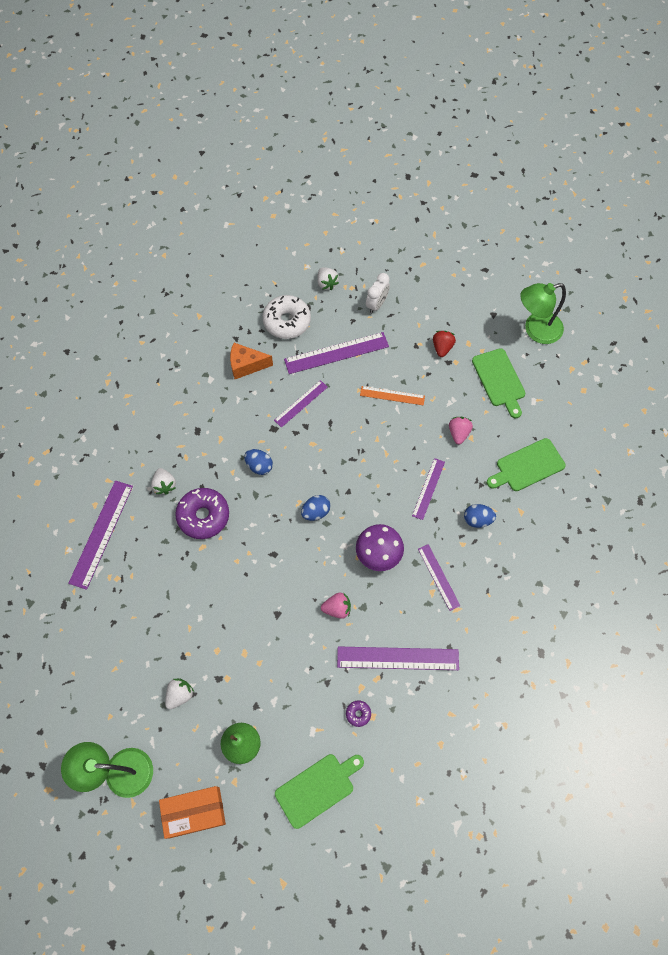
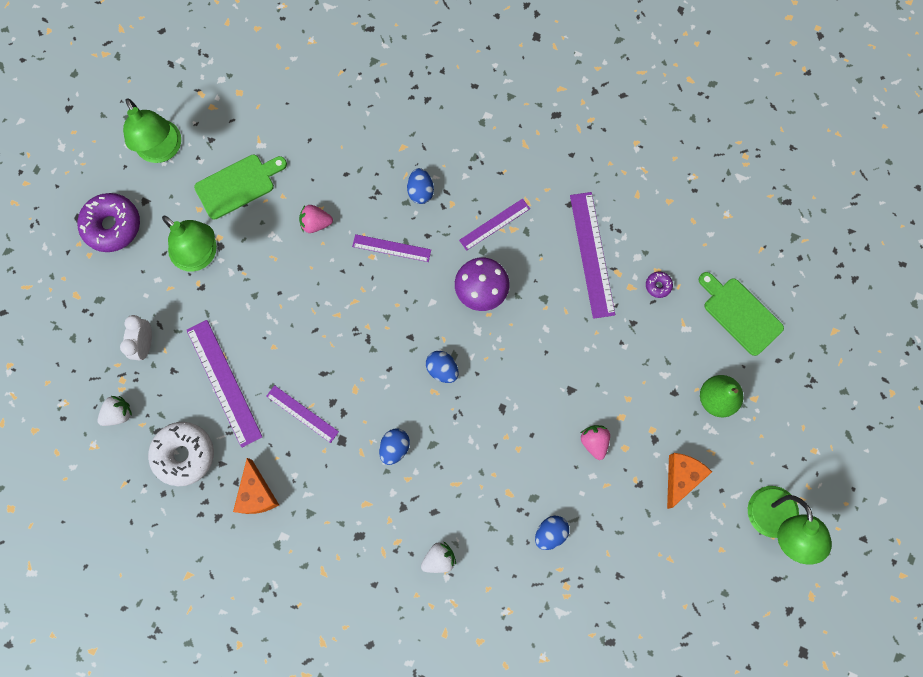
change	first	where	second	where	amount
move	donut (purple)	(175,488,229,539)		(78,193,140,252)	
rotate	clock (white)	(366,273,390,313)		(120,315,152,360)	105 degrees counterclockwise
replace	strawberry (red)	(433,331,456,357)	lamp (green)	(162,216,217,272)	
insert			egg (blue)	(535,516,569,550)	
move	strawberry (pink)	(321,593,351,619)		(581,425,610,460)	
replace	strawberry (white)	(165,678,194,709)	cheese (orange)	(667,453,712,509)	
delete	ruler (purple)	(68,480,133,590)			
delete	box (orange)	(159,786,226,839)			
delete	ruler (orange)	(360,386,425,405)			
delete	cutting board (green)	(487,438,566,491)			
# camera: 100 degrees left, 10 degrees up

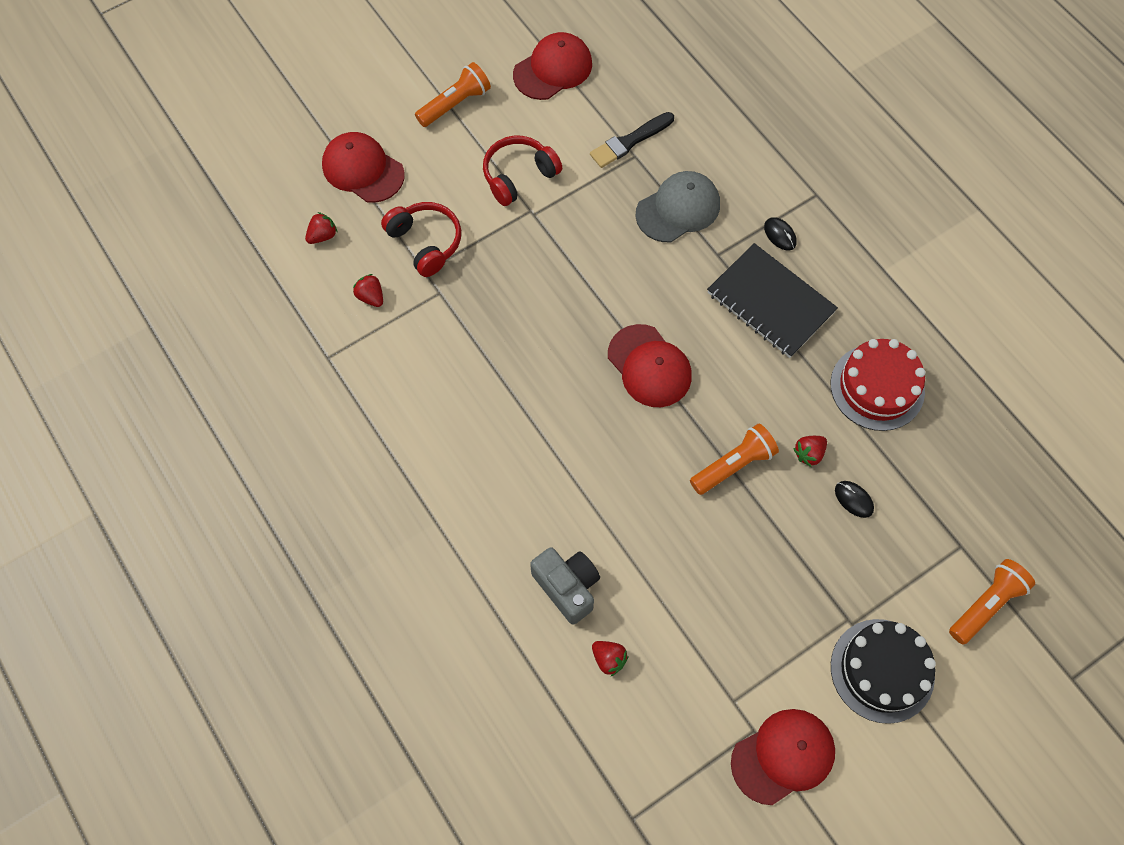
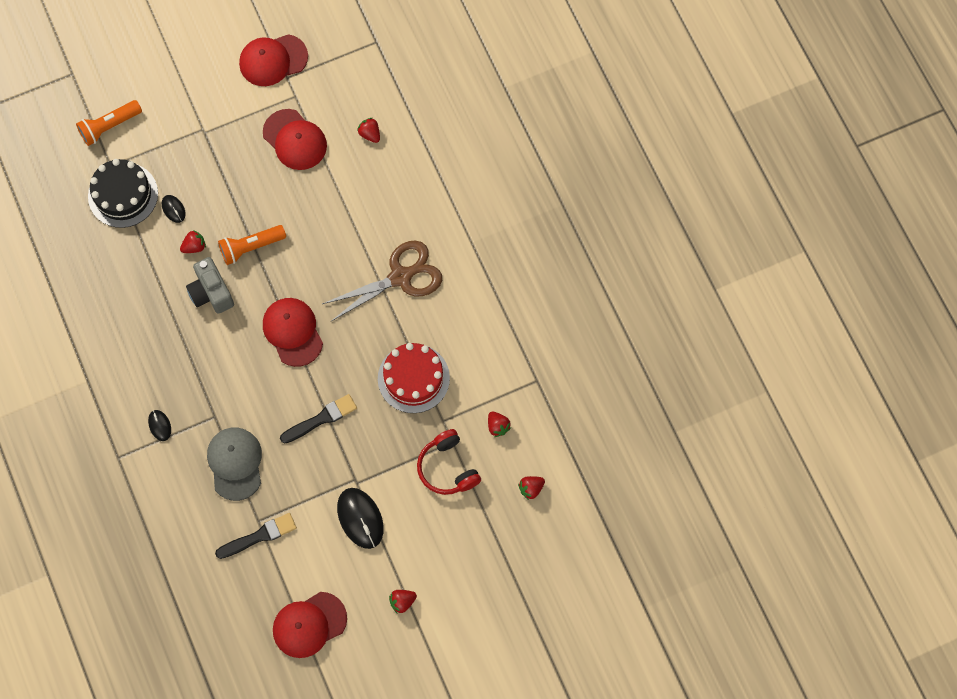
change	first	where	second	where	amount
move	cake (black)	(831,619,936,724)		(88,159,158,228)	
move	camera (grey)	(530,547,600,625)		(186,257,234,314)	
rotate	cap (grey)	(635,171,720,242)		(207,427,262,501)	105 degrees clockwise
move	cap (red)	(322,132,405,203)		(263,109,327,170)	
insert			brush (black)	(280,394,357,443)	
insert			scissors (brown)	(322,240,442,321)	
replace	headphones (red)	(483,136,562,206)	mouse (black)	(337,488,384,549)	
move	cake (red)	(831,339,926,431)		(378,343,450,413)	
replace	flashlight (orange)	(415,62,491,127)	strawberry (red)	(389,590,417,614)	
delete	notebook (black)	(707,243,838,358)			
# camera: 170 degrees left, 5 degrees up

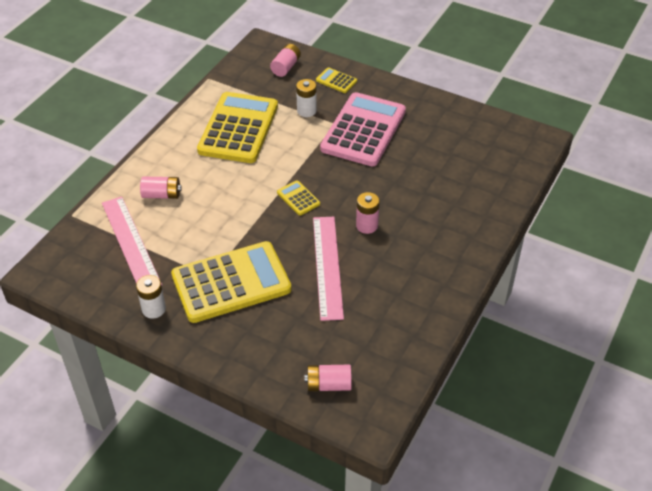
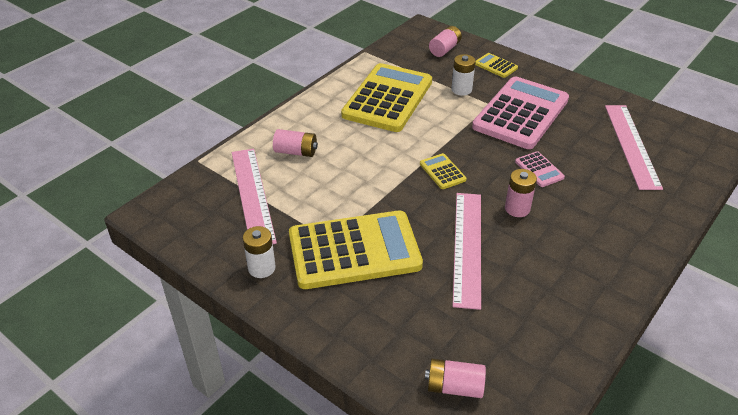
change	first	where	second	where	amount
insert			calculator (pink)	(515,151,565,187)	
insert			ruler (pink)	(605,105,663,190)	
# camera: 10 degrees right, 5 degrees down

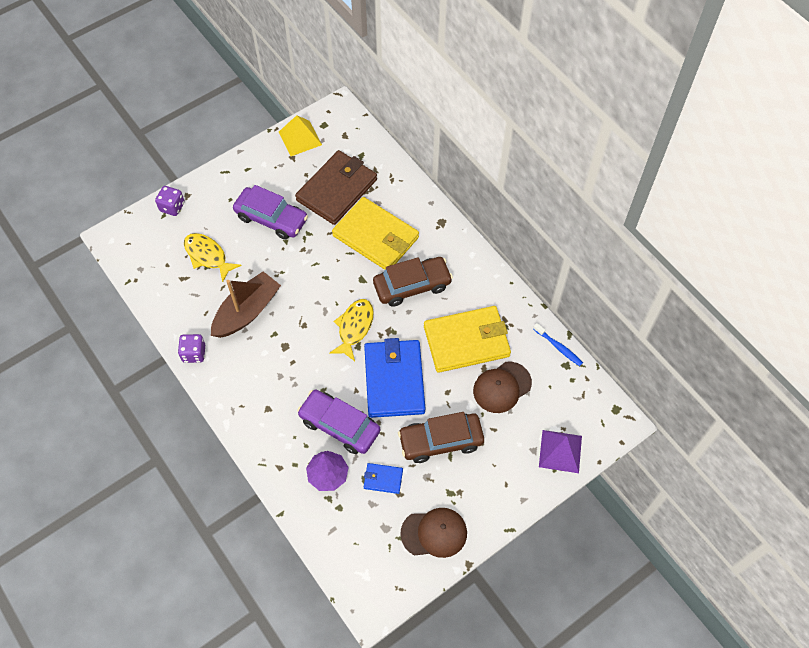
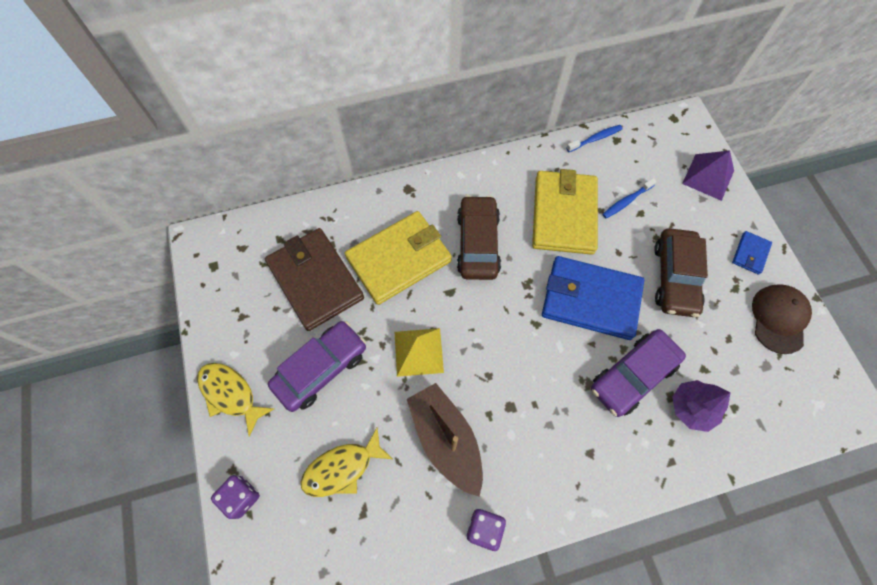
change	first	where	second	where	amount
move	fish (yellow)	(329,299,374,361)		(197,363,275,437)	
move	pyramid (yellow)	(279,115,322,156)		(395,328,444,377)	
replace	cap (brown)	(473,362,532,413)	toothbrush (blue)	(602,178,657,218)	
move	wallet (blue)	(364,463,403,494)		(732,231,772,275)	
# camera: 70 degrees left, 5 degrees up

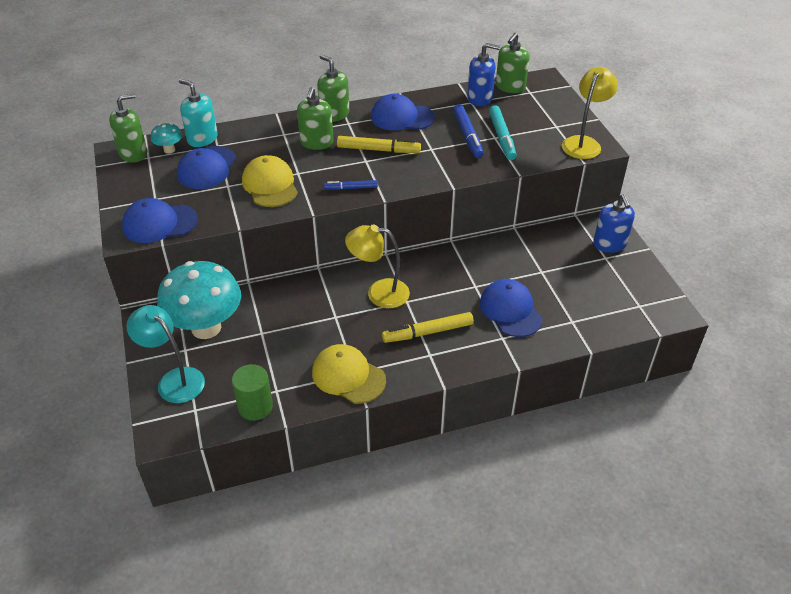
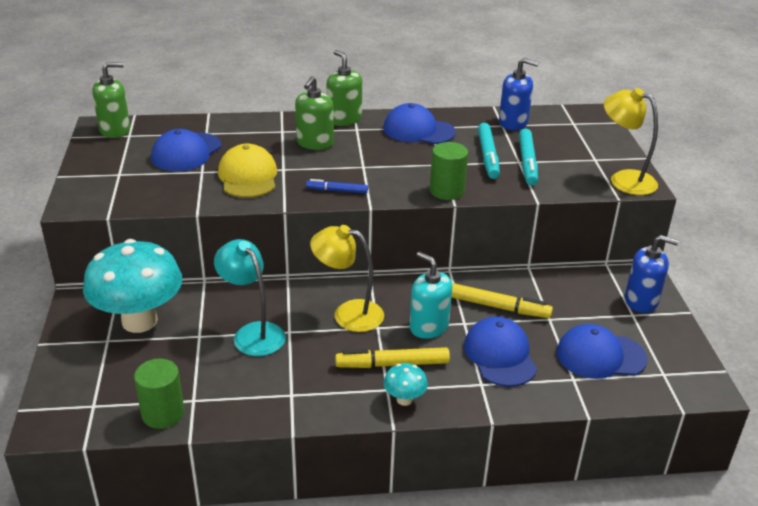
change	first	where	second	where	amount
move	lamp (turquoise)	(127,305,205,403)		(214,239,286,356)	
move	mushroom (turquoise)	(151,123,182,154)		(383,363,428,406)	
move	soap dispenser (turquoise)	(179,79,218,147)		(409,252,452,339)	
insert			cylinder (green)	(430,142,468,200)	
move	marker (yellow)	(337,136,421,153)		(451,283,553,318)	
recolor	marker (blue)	(453,104,484,158)	marker (turquoise)	(478,123,500,179)	
move	cap (blue)	(122,198,198,243)		(557,324,648,379)	
rotate	lamp (yellow)	(562,67,618,159)		(604,88,658,195)	90 degrees counterclockwise
rotate	soap dispenser (blue)	(593,194,635,253)		(625,235,679,313)	75 degrees counterclockwise
delete	cap (yellow)	(312,344,386,404)			
delete	soap dispenser (green)	(496,33,530,93)			
# camera: 10 degrees right, 10 degrees down

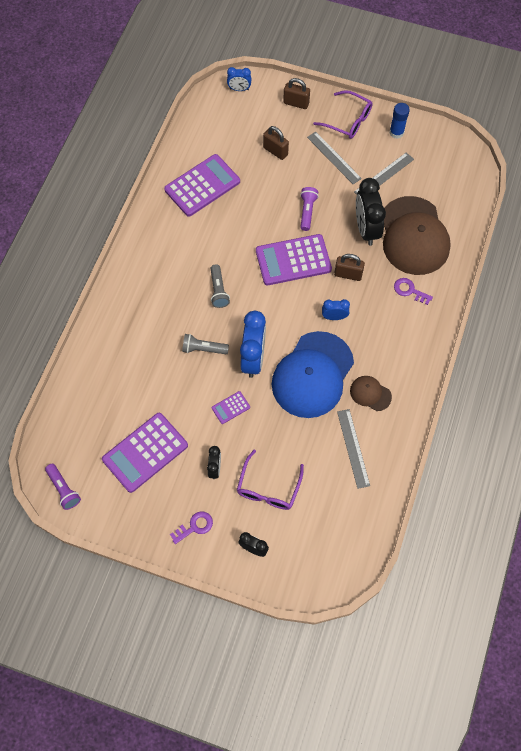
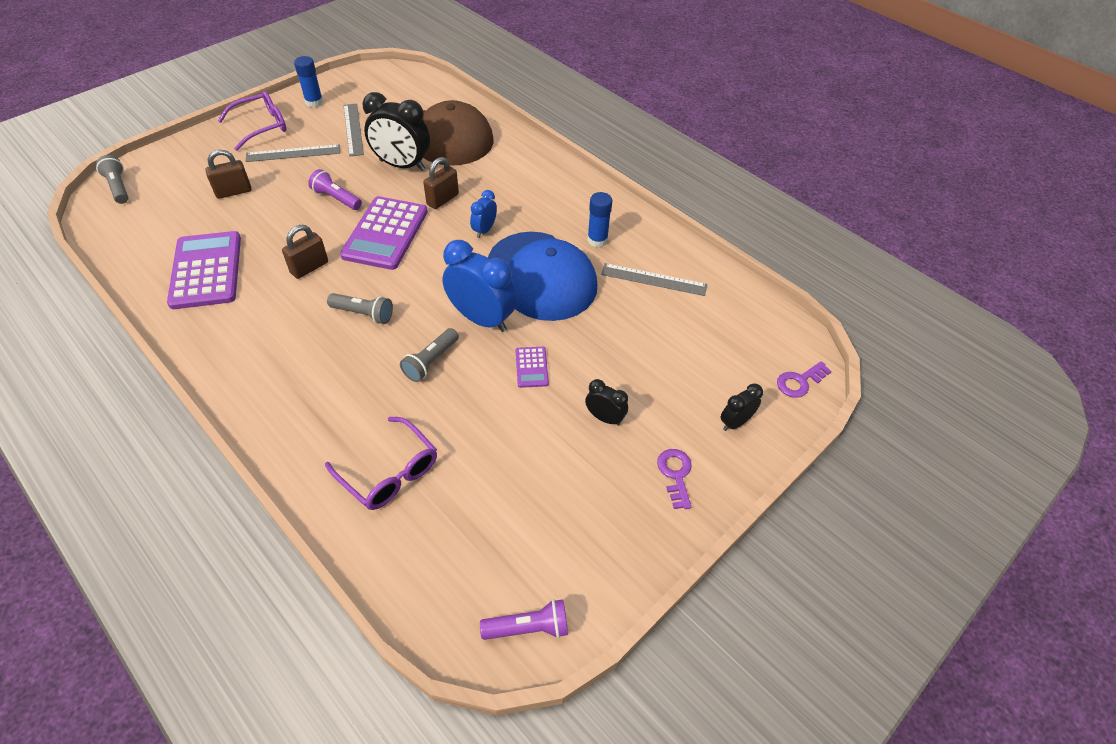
change	first	where	second	where	amount
replace	clock (blue)	(227,67,251,91)	flashlight (grey)	(96,155,129,204)	
move	padlock (brown)	(283,78,310,109)		(282,225,328,279)	
move	glasses (purple)	(237,450,304,510)		(325,417,437,510)	
replace	cap (brown)	(350,376,392,411)	glue stick (blue)	(587,192,612,247)	
move	key (purple)	(394,278,433,305)		(777,361,832,398)	
delete	calculator (purple)	(102,413,188,493)			
# camera: 65 degrees left, 15 degrees down

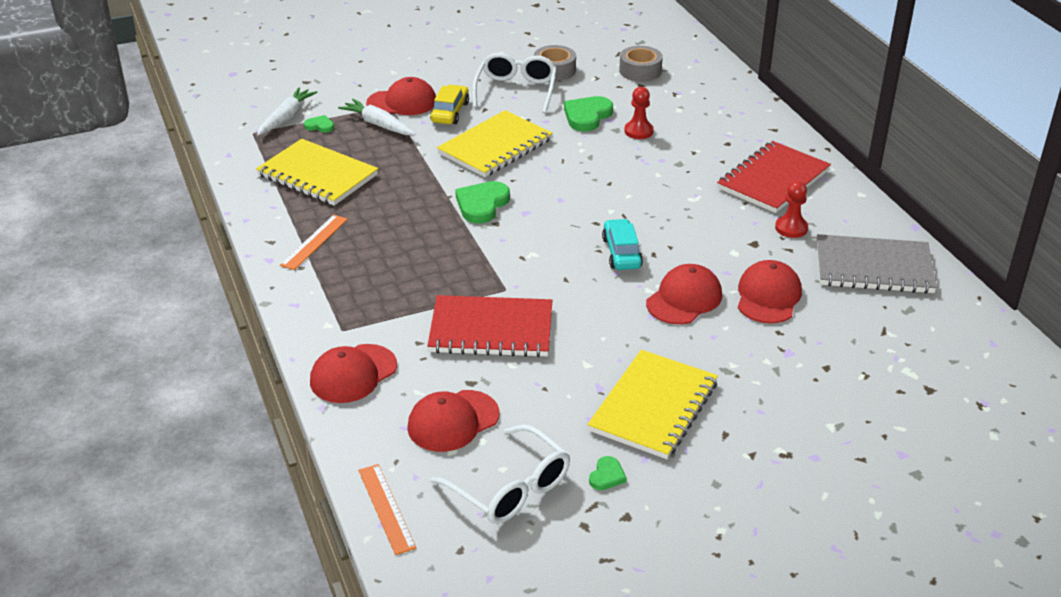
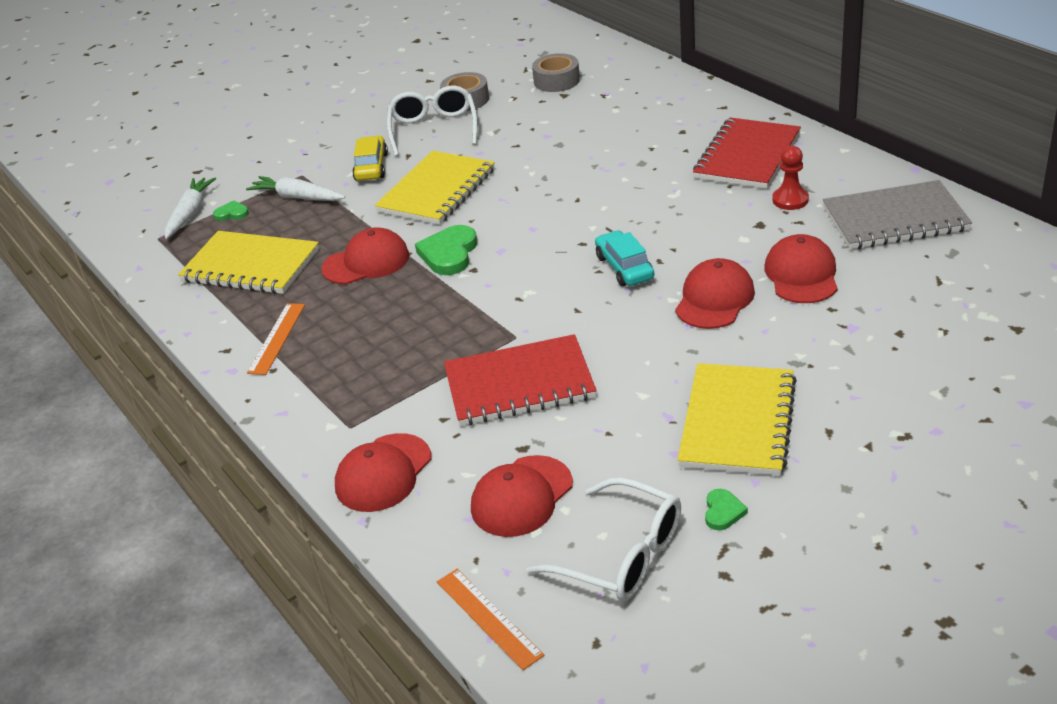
change	first	where	second	where	amount
move	cap (red)	(366,77,436,115)		(321,227,409,284)	
delete	heart (green)	(564,96,613,131)			
delete	pawn (red)	(624,87,654,139)			
# camera: 10 degrees left, 0 degrees up

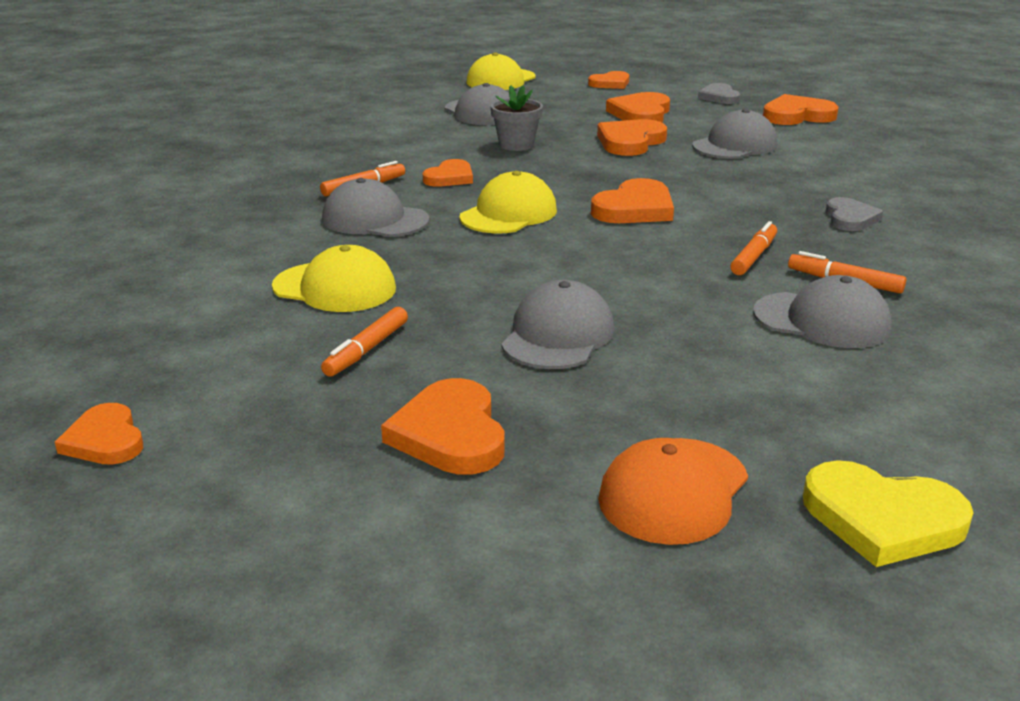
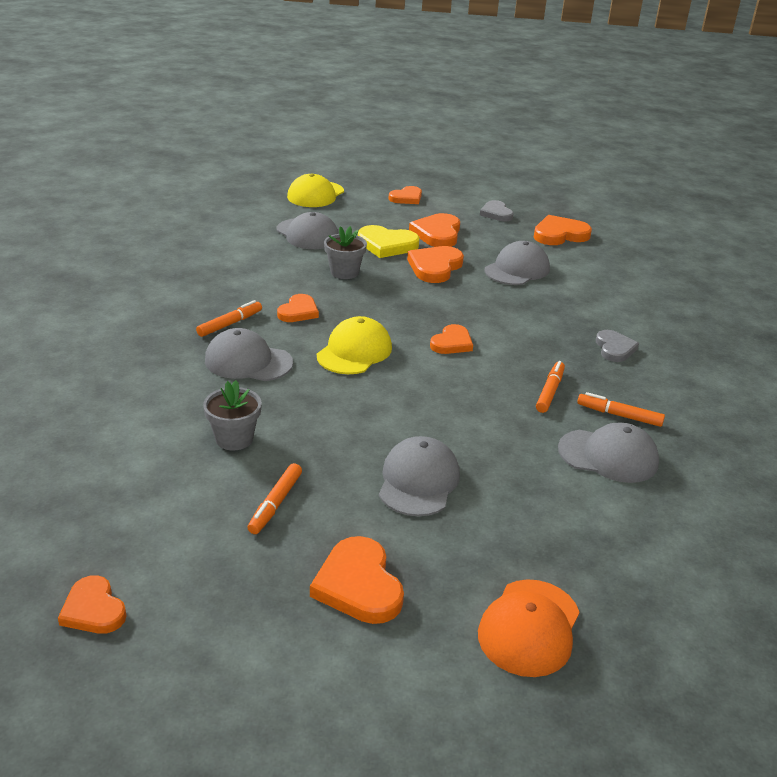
change	first	where	second	where	amount
replace	cap (yellow)	(272,245,396,312)	flower pot (grey)	(203,380,262,451)	
move	heart (yellow)	(803,460,973,567)		(358,225,419,258)	
resize	heart (orange)	(591,178,674,223)		(430,324,473,354)	x0.66
# camera: 10 degrees left, 5 degrees up

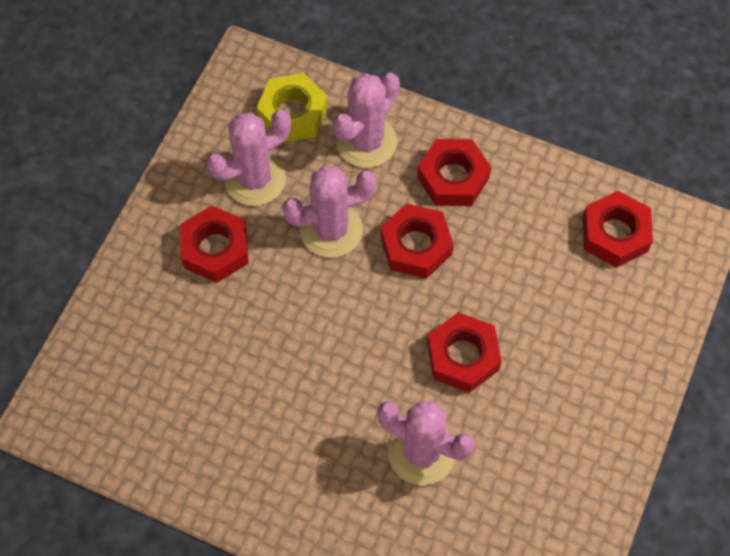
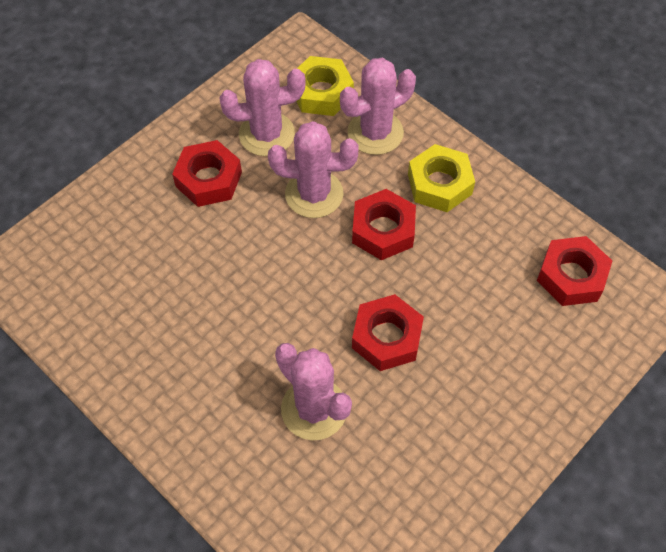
change	first	where	second	where	amount
recolor	nut (red)	(417,139,491,206)	nut (yellow)	(408,144,475,212)	
# camera: 20 degrees right, 5 degrees down

